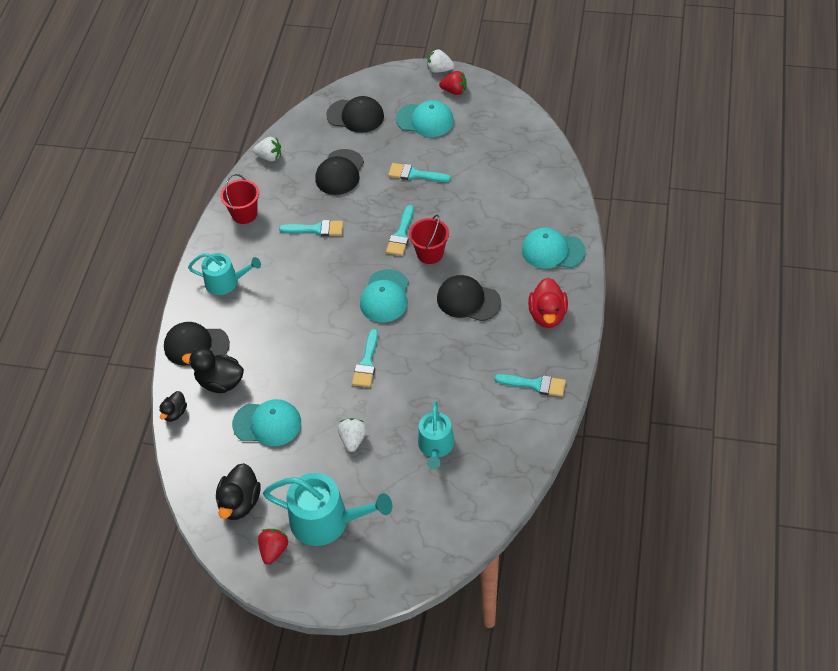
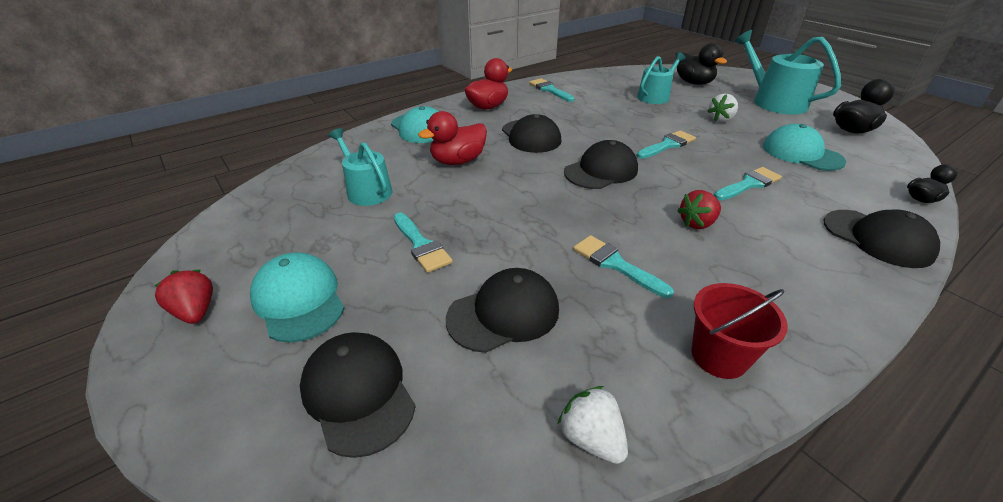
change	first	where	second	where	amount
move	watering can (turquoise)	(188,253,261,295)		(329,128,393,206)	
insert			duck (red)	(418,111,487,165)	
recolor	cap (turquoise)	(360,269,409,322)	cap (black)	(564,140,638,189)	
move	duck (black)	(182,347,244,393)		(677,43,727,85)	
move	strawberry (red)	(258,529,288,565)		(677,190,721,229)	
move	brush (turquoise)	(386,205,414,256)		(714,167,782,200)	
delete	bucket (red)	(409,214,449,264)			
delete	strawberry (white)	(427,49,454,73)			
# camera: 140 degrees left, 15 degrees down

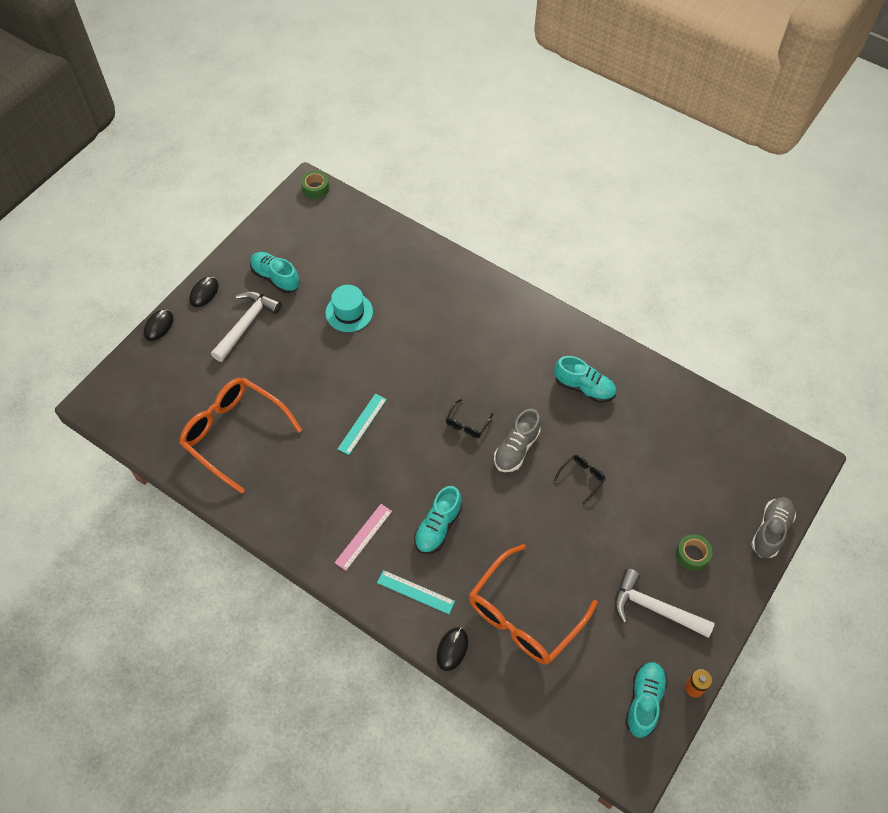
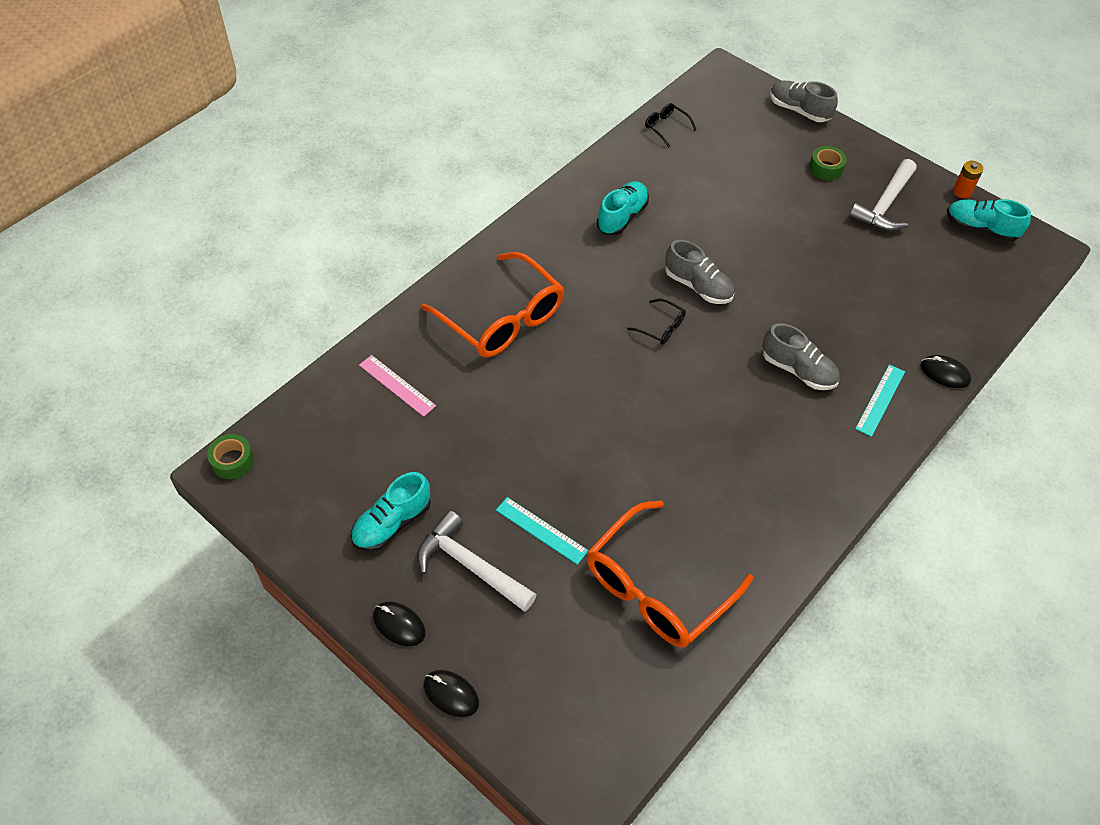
change	first	where	second	where	amount
move	ruler (pink)	(334,504,392,571)		(359,355,436,417)	
move	glasses (orange)	(469,544,598,664)		(421,252,564,357)	
move	ruler (turquoise)	(338,394,387,455)		(496,497,588,565)	
move	glasses (black)	(553,455,605,505)		(645,103,696,148)	
recolor	shoe (turquoise)	(414,486,462,554)	shoe (grey)	(763,323,840,390)	
delete	hat (turquoise)	(325,285,373,332)			
# camera: 85 degrees left, 5 degrees down

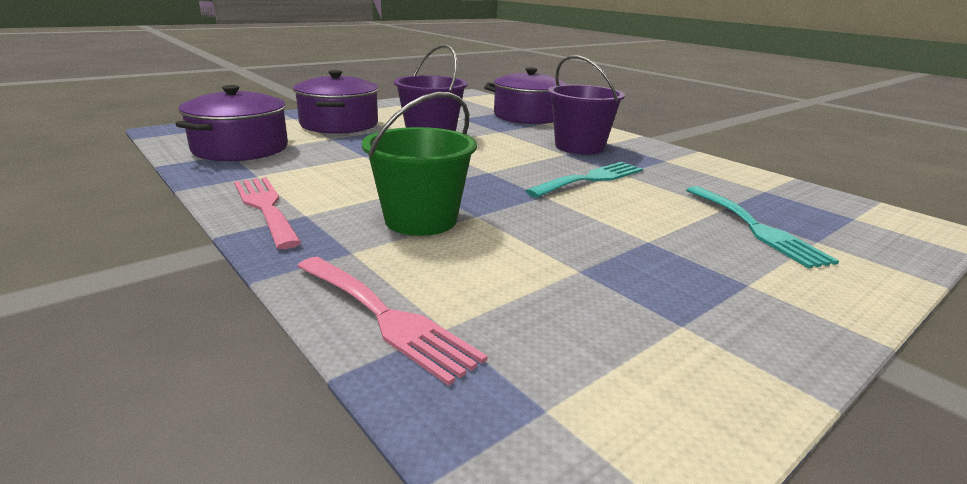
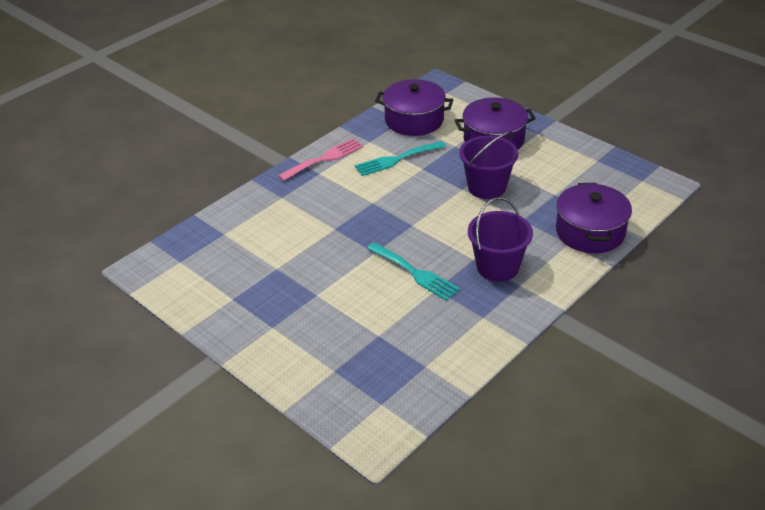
change	first	where	second	where	amount
move	fork (turquoise)	(686,186,839,268)		(355,141,446,176)	
delete	fork (pink)	(297,257,488,386)			
delete	bucket (green)	(362,92,477,236)			
# camera: 85 degrees right, 15 degrees up

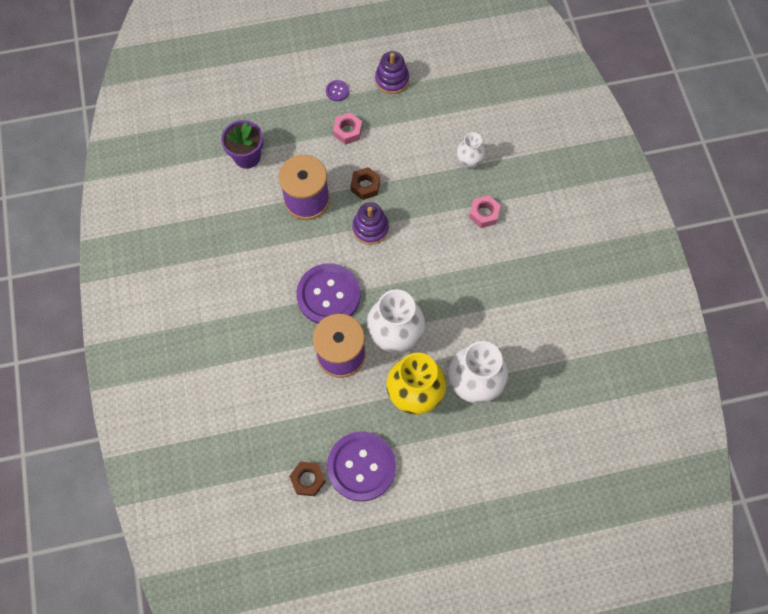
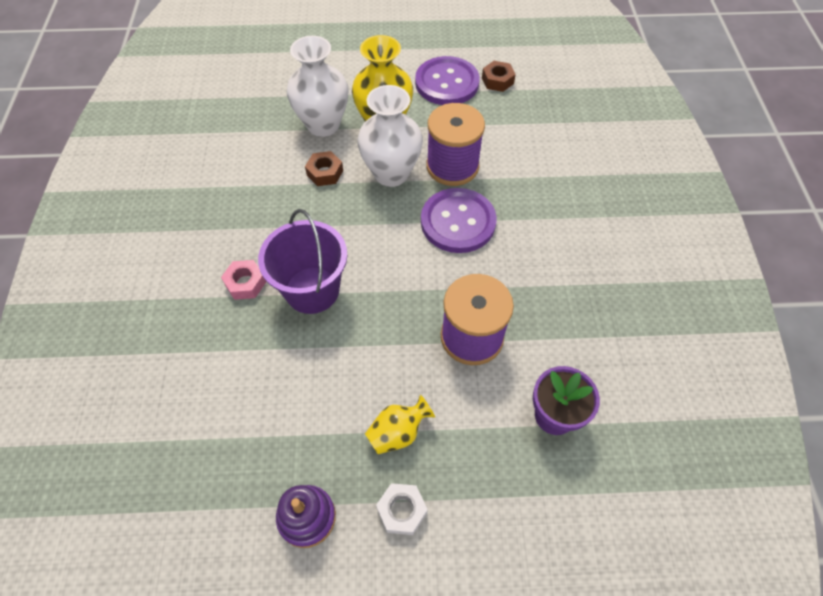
change	first	where	second	where	amount
insert			bucket (purple)	(258,209,347,314)	
move	nut (brown)	(350,167,380,200)		(305,151,343,186)	
replace	nut (pink)	(333,113,362,145)	vase (yellow)	(365,394,435,454)	
replace	button (purple)	(326,80,349,101)	nut (white)	(376,483,428,535)	
delete	stacking toy (purple)	(352,203,389,245)			
delete	vase (white)	(457,132,485,170)			
# camera: 170 degrees left, 10 degrees down

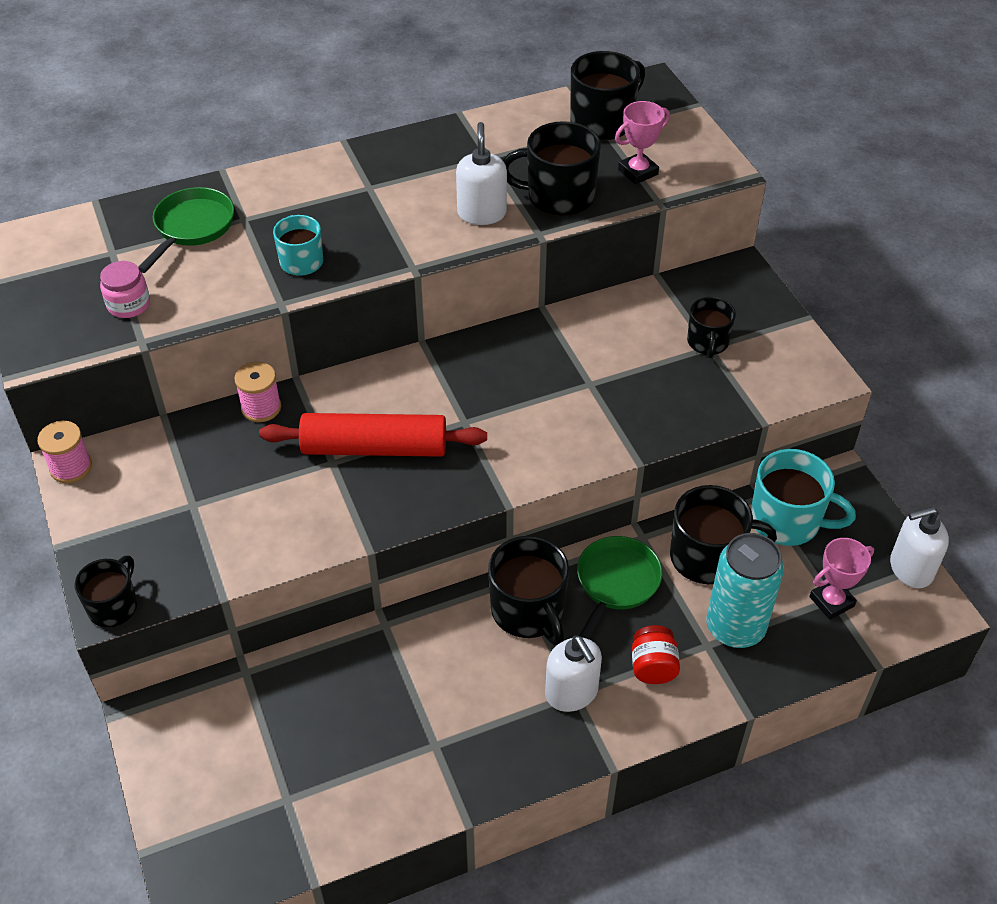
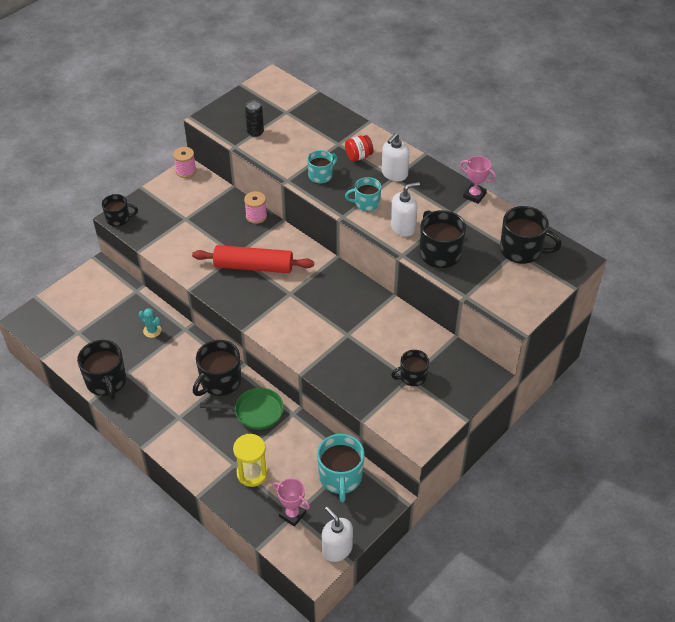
change	first	where	second	where	amount
move	mug (black)	(670,485,777,584)		(77,340,126,400)	
insert			cactus (turquoise)	(139,308,161,338)	
rotate	rolling pin (red)	(259,413,487,457)		(192,245,314,273)	60 degrees counterclockwise
replace	can (turquoise)	(706,533,784,648)	hourglass (yellow)	(233,434,268,487)	
replace	jar (pink)	(100,261,150,318)	can (black)	(245,100,264,137)	
move	jar (red)	(632,625,680,684)		(345,135,373,162)	
insert			mug (turquoise)	(345,177,381,211)	
move	soap dispenser (white)	(545,635,602,712)		(382,133,410,181)	
move	trophy (pink)	(615,101,670,184)		(460,156,496,204)	
delete	pan (green)	(138,187,234,273)			
# camera: 65 degrees right, 0 degrees up

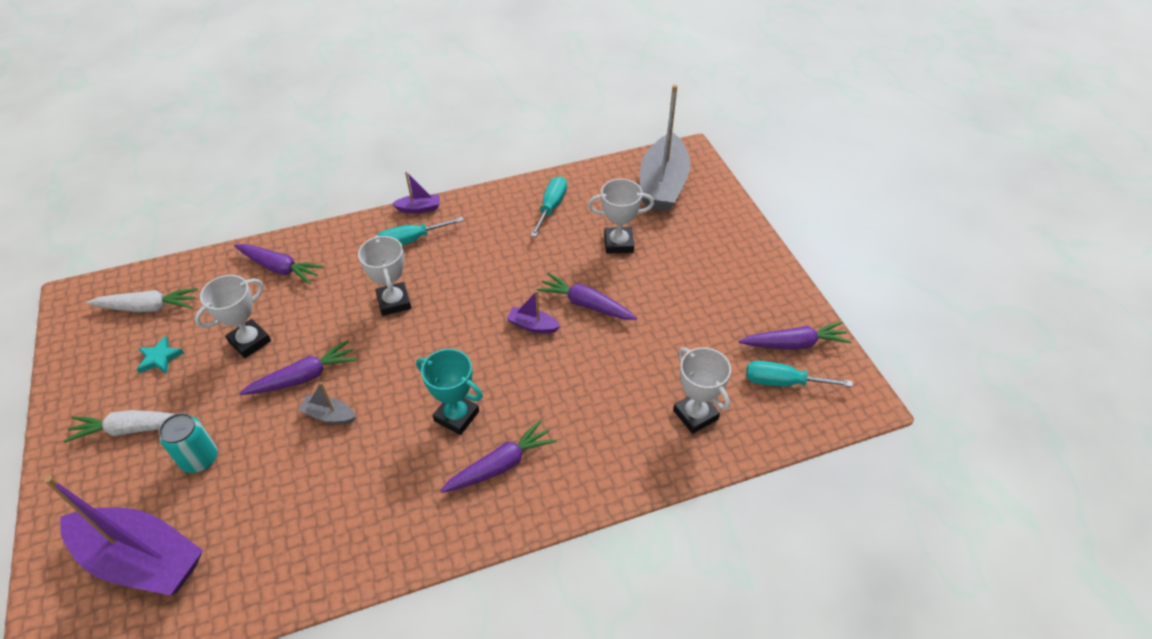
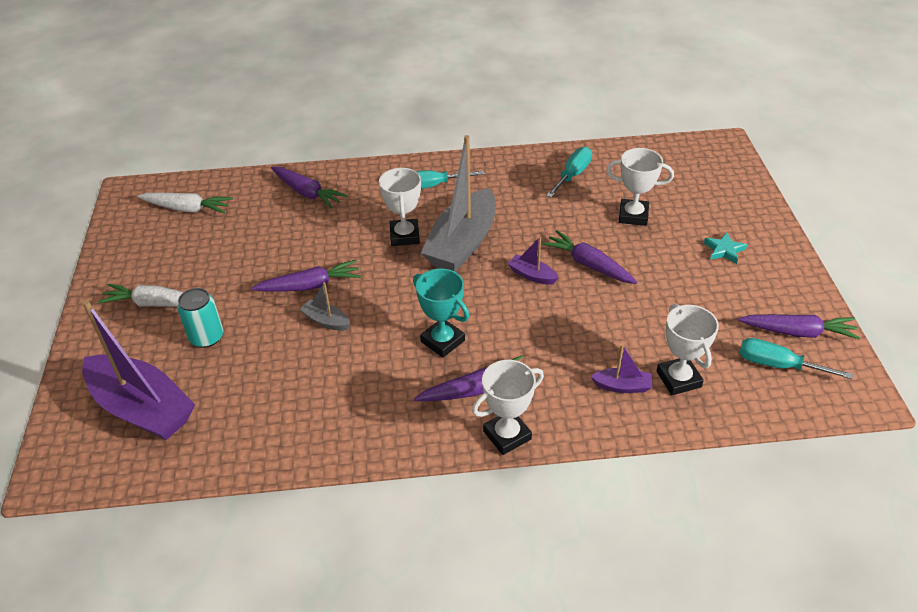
change	first	where	second	where	amount
move	boat (grey)	(640,85,690,212)		(421,135,496,272)	
move	trophy (white)	(195,275,271,358)		(472,360,544,455)	
move	boat (purple)	(392,171,440,213)		(591,344,652,393)	
move	star (turquoise)	(137,336,184,374)		(704,232,747,264)	
# camera: 15 degrees right, 5 degrees down

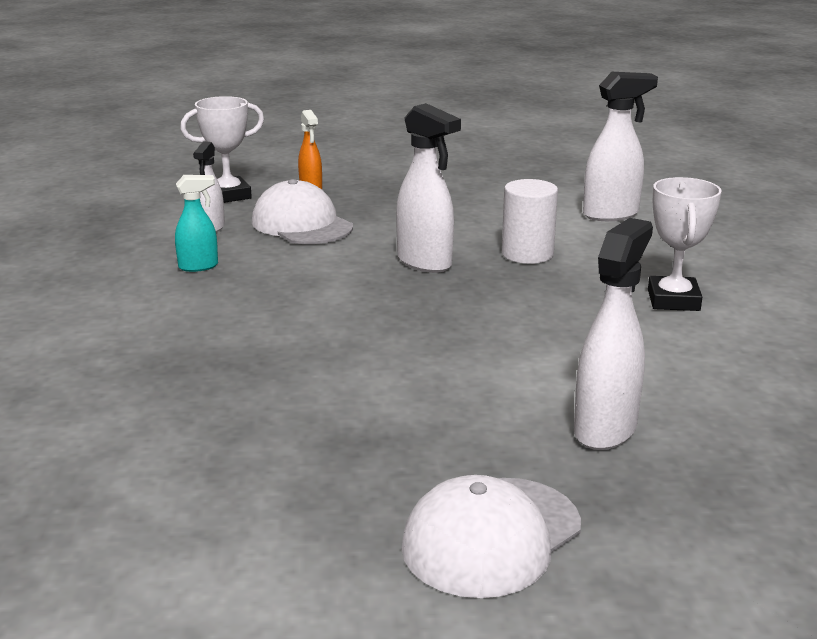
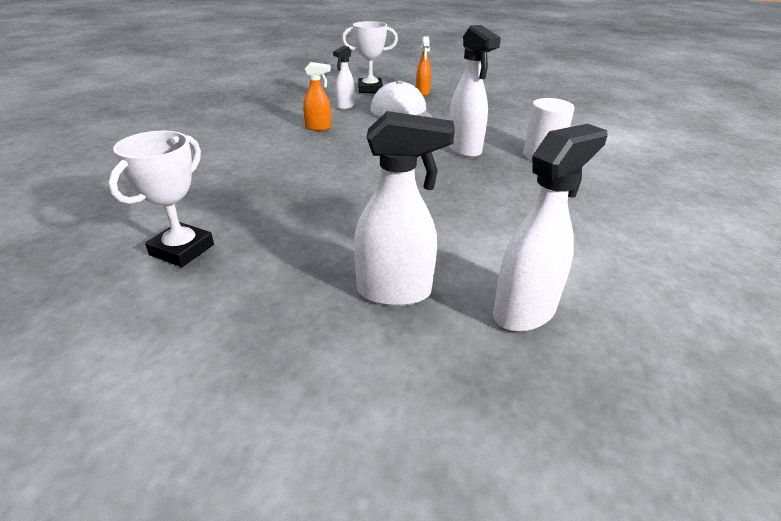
change	first	where	second	where	amount
move	trophy (white)	(648,177,722,311)		(109,131,214,267)	
recolor	spray bottle (turquoise)	(175,175,218,272)	spray bottle (orange)	(303,62,331,131)	
move	spray bottle (white)	(583,72,658,221)		(354,111,455,306)	
delete	cap (white)	(401,475,581,598)			
# camera: 20 degrees right, 10 degrees up

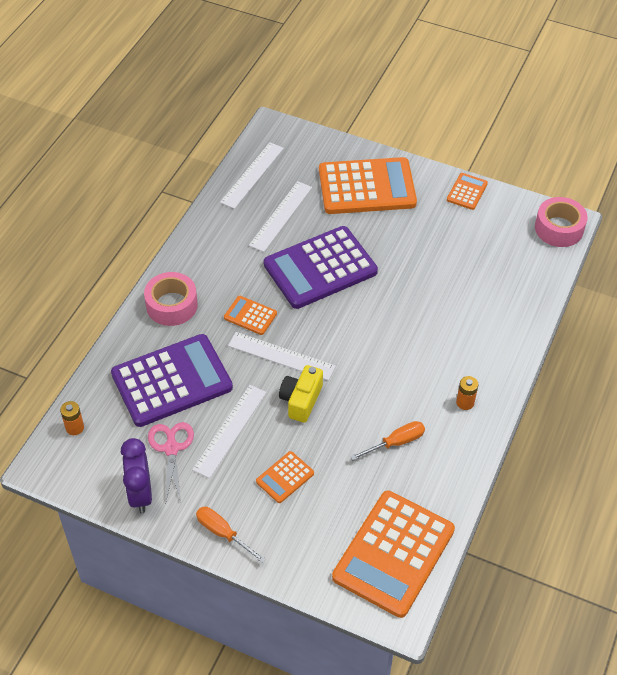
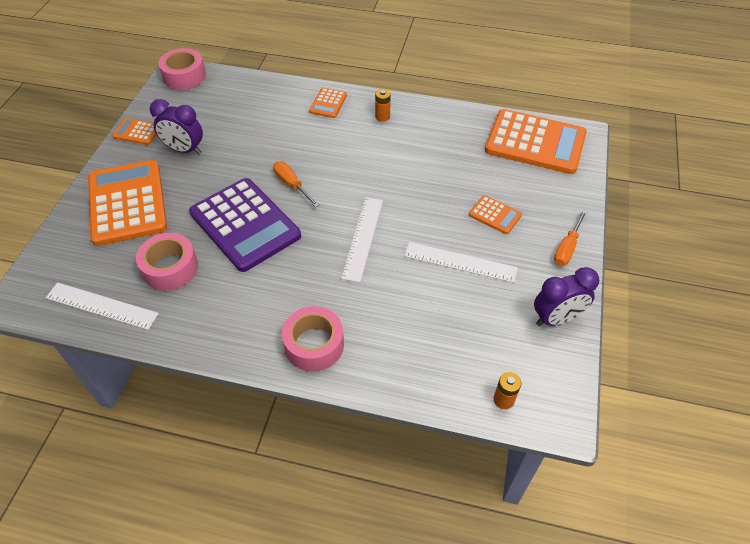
change	first	where	second	where	amount
replace	ruler (white)	(249,181,312,252)	tape (pink)	(136,233,198,291)	
insert			clock (purple)	(150,99,203,155)	
move	screwdriver (orange)	(350,421,425,460)		(273,161,319,207)	
move	calculator (orange)	(224,296,277,335)		(309,88,347,118)	
delete	calculator (purple)	(111,334,233,427)			
delete	scissors (pink)	(148,422,194,501)			
delete	camera (yellow)	(279,365,323,423)			
# camera: 100 degrees left, 0 degrees up

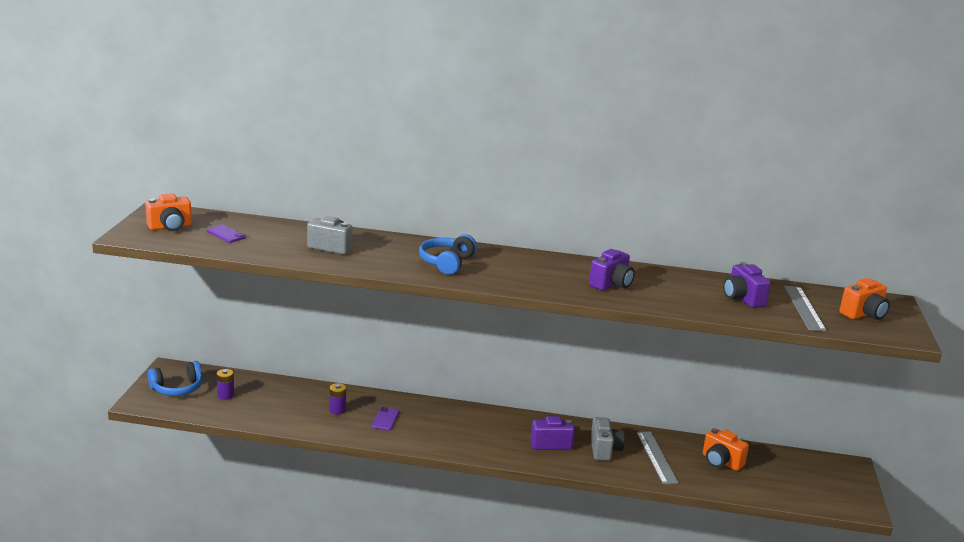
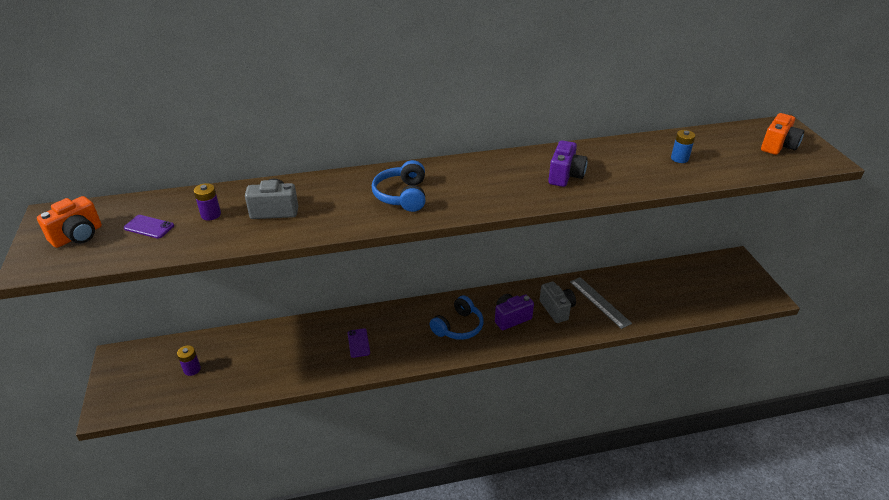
change	first	where	second	where	amount
move	battery (purple)	(329,383,346,415)		(194,183,221,220)	
move	headphones (blue)	(148,361,203,396)		(430,295,484,340)	
replace	camera (purple)	(723,262,771,308)	battery (blue)	(671,130,695,163)	
delete	camera (orange)	(703,428,749,471)			
delete	ruler (grey)	(784,286,826,331)			
# camera: 20 degrees left, 15 degrees up

